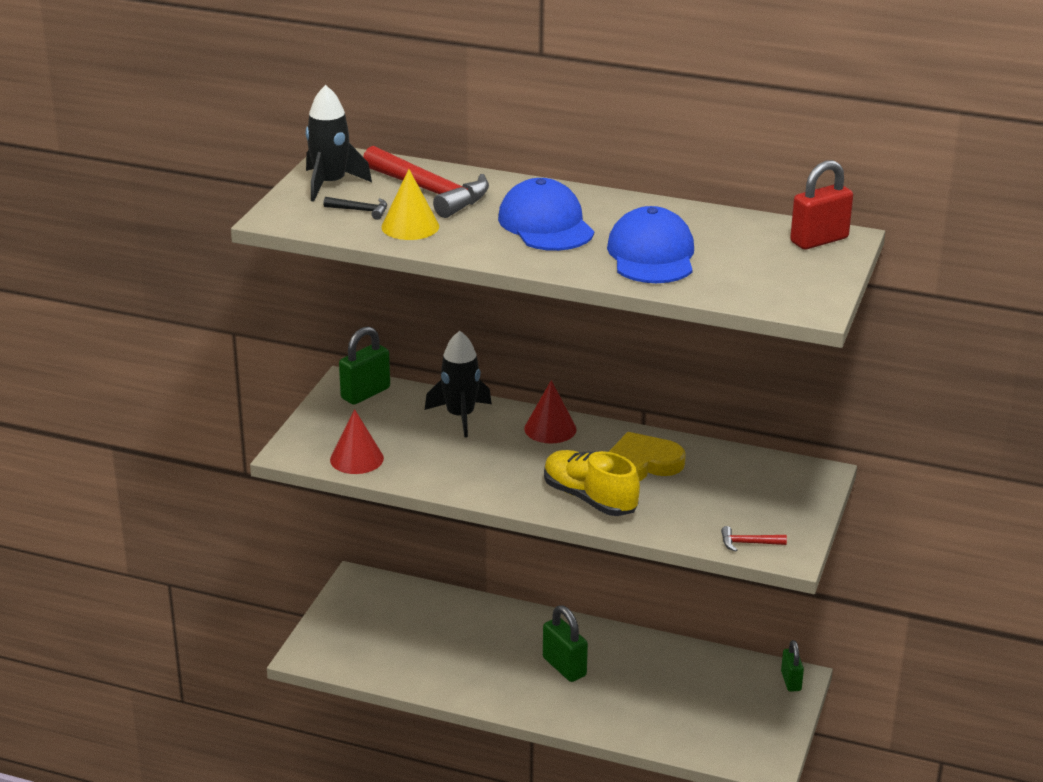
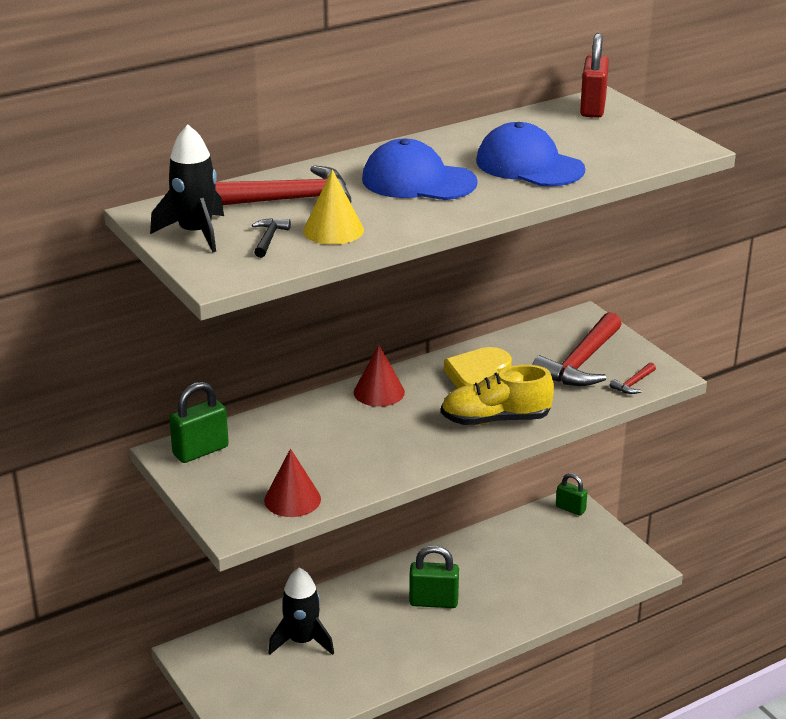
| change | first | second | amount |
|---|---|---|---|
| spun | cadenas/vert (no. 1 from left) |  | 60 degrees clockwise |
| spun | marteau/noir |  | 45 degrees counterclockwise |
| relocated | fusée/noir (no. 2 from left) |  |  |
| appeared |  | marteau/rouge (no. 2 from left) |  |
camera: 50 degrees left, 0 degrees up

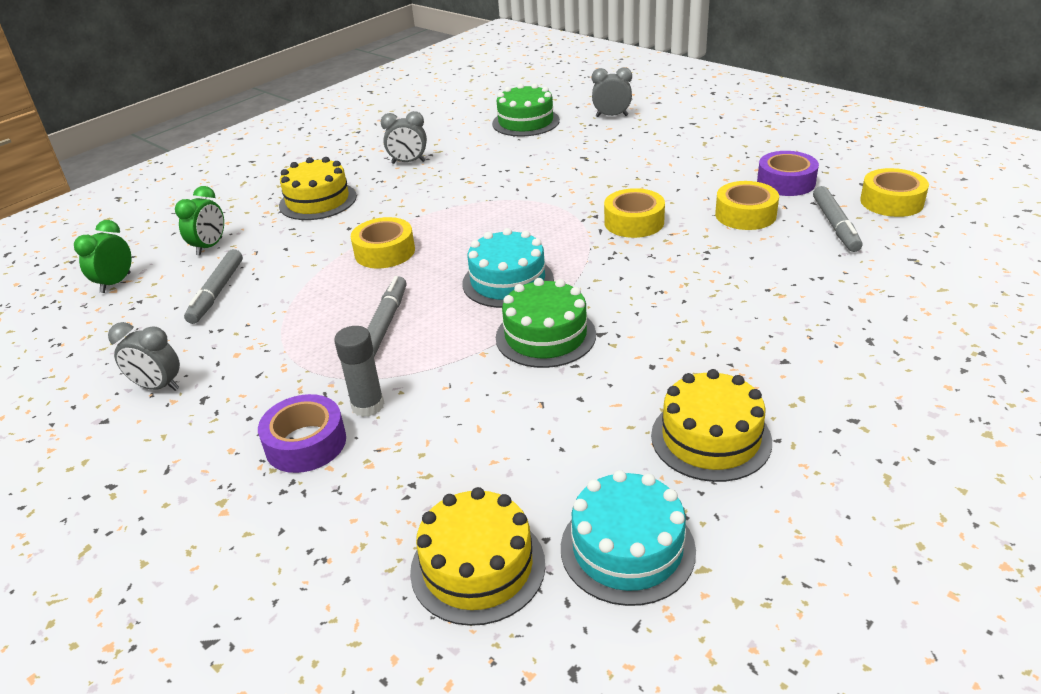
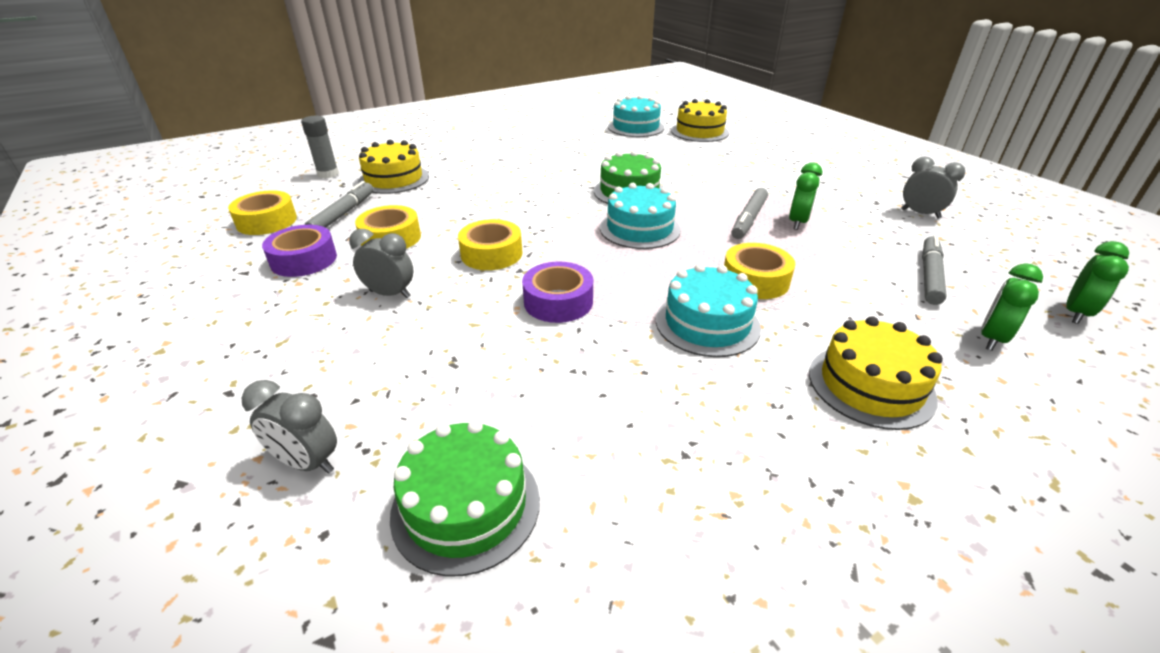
| change | first | second | amount |
|---|---|---|---|
| relocated | bâton de colle/gris |  |  |
| relocated | réveil/gris (no. 2 from left) |  |  |
| relocated | gâteau/jaune (no. 3 from left in the first image) | gâteau/jaune (no. 1 from left) |  |
| relocated | ruban adhésif/violet (no. 1 from left in the first image) | ruban adhésif/violet (no. 2 from left) |  |
| appeared |  | gâteau/turquoise (no. 3 from left) |  |
| appeared |  | réveil/vert (no. 1 from left) |  |
camera: 165 degrees left, 0 degrees up

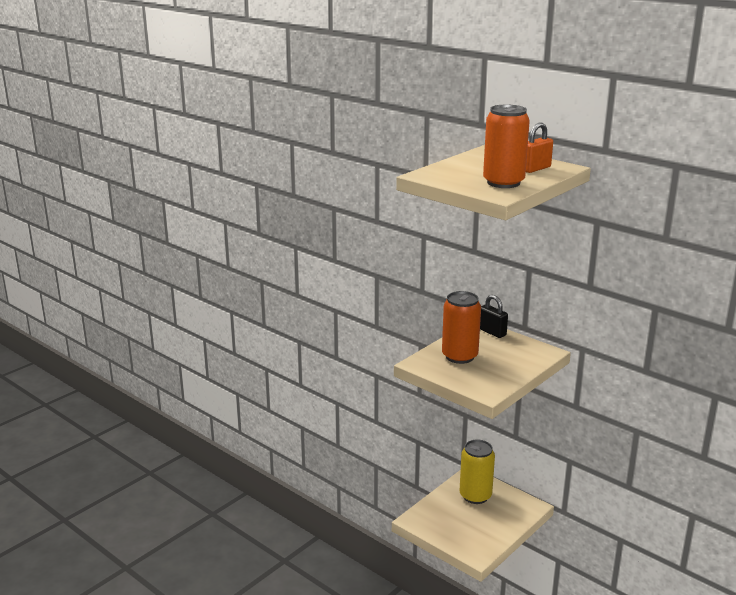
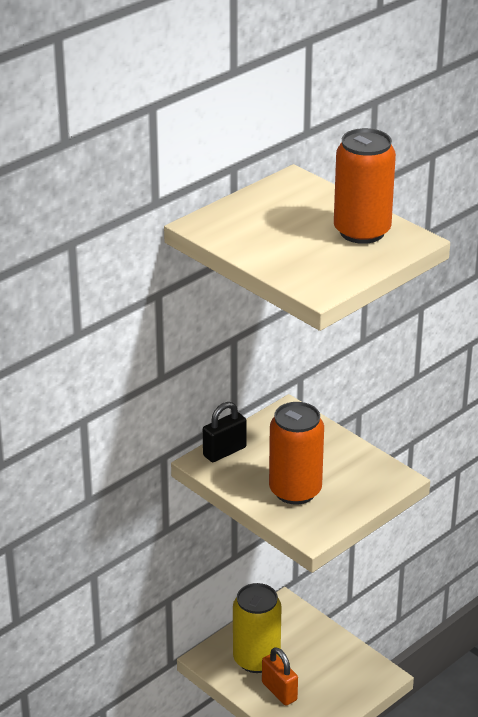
| change | first | second | amount |
|---|---|---|---|
| relocated | cadenas/orange |  |  |
camera: 85 degrees left, 10 degrees up

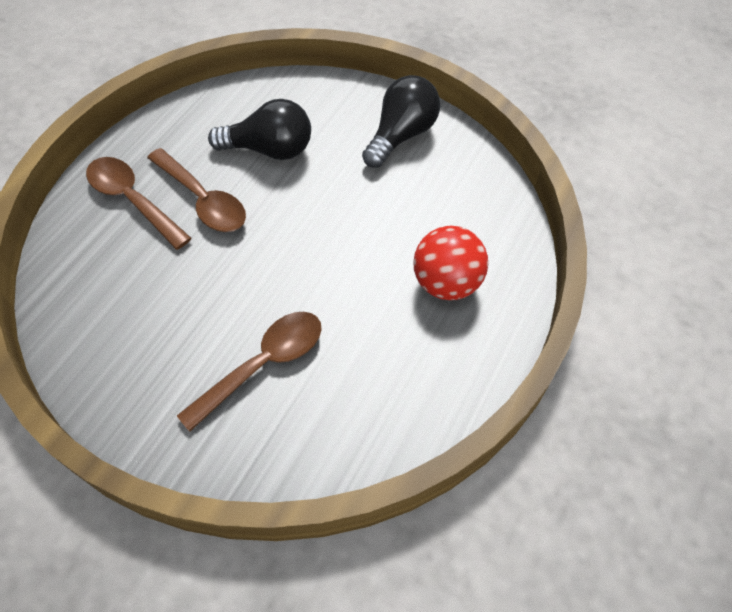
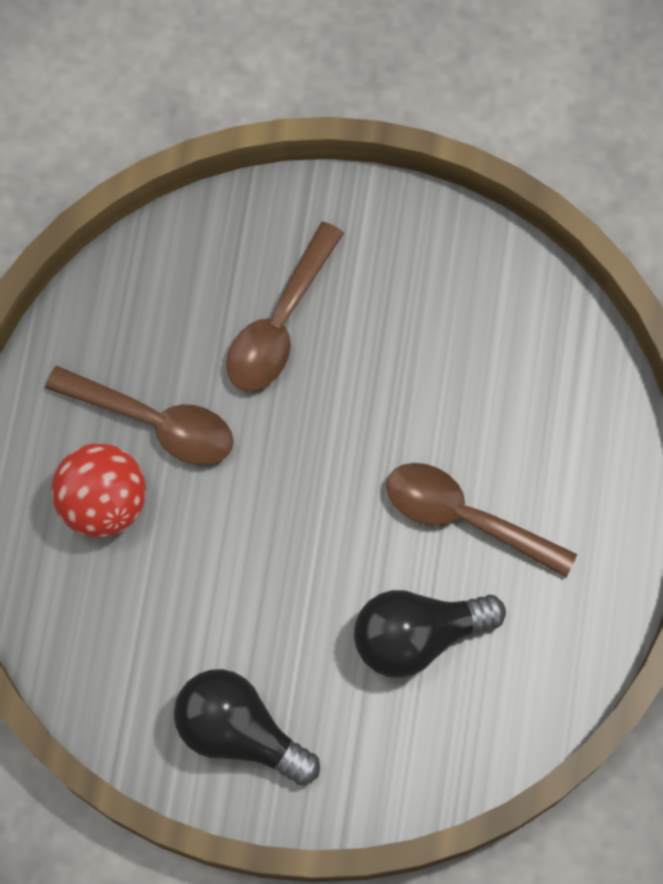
| change | first | second | amount |
|---|---|---|---|
| relocated | cuillère/marron (no. 1 from left) |  |  |
| spun | ampoule/noir (no. 2 from left in the first image) | ampoule/noir (no. 1 from left) | 105 degrees clockwise |
camera: 160 degrees right, 15 degrees up

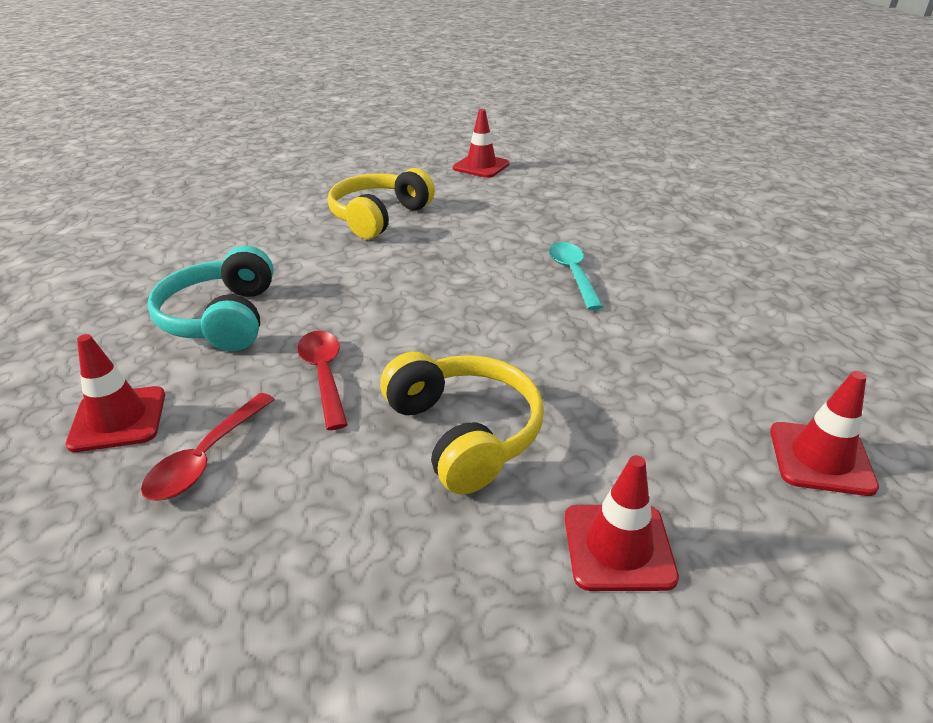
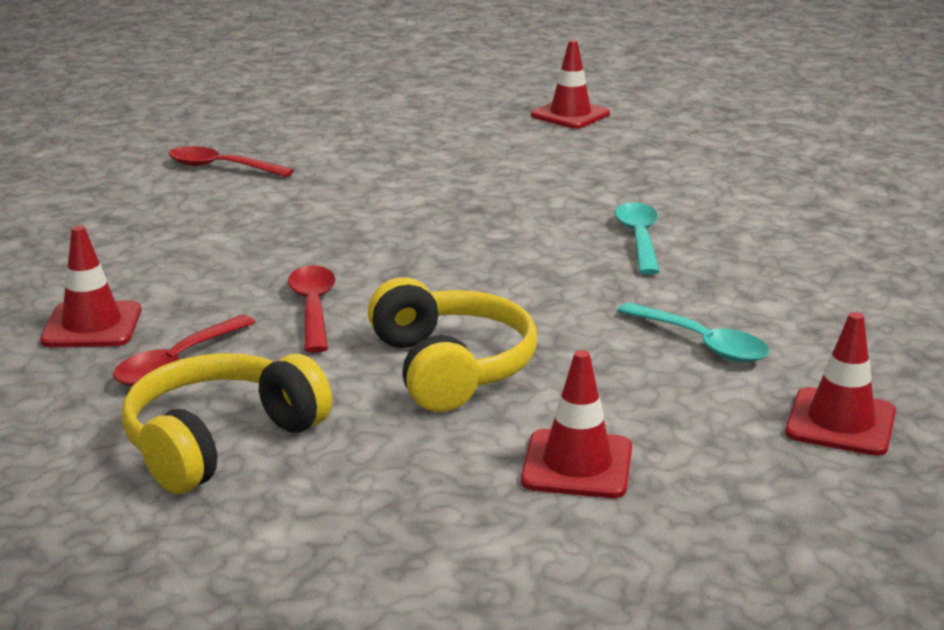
| change | first | second | amount |
|---|---|---|---|
| relocated | casque audio/jaune (no. 1 from left) |  |  |
| appeared |  | cuillère/rouge (no. 2 from left) |  |
| appeared |  | cuillère/turquoise (no. 2 from left) |  |
| missing | casque audio/turquoise |  |  |
camera: 10 degrees right, 10 degrees down

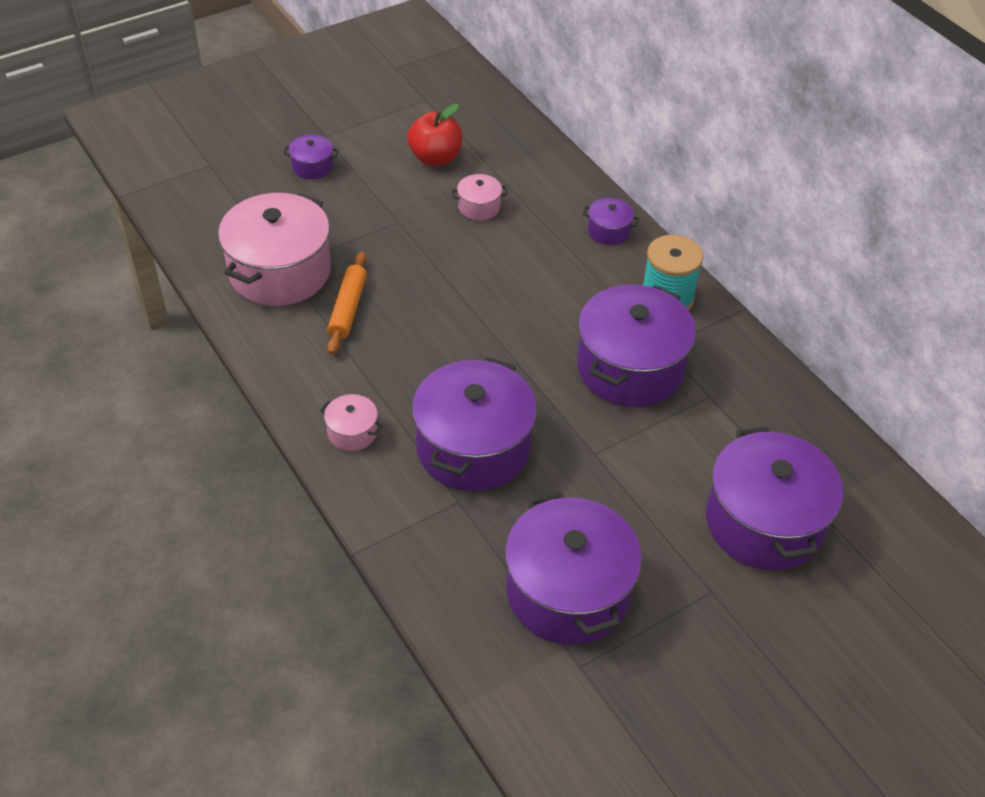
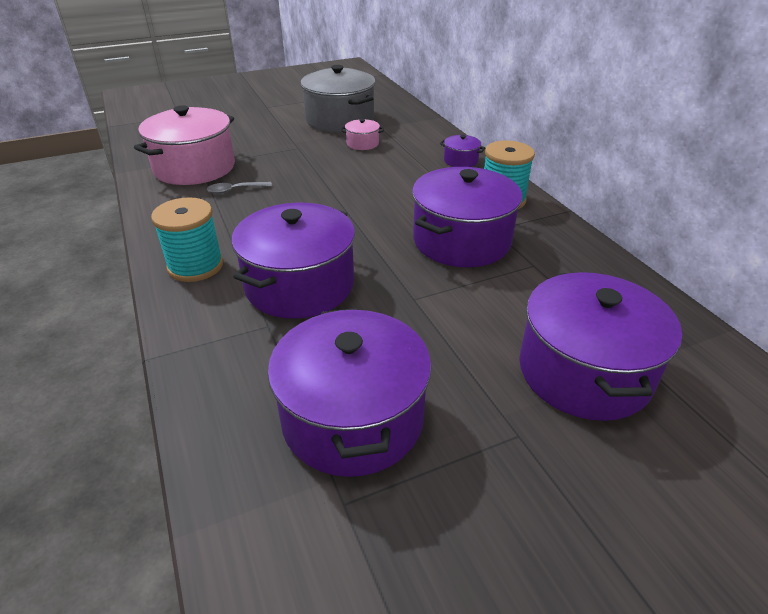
| change | first | second | amount |
|---|---|---|---|
| exchanged | marmite/rose (no. 2 from left) | bobine/turquoise (no. 1 from left) |  |
| exchanged | rouleau à pâtisserie/orange | cuillère/gris |  |
| exchanged | pomme/rouge | marmite/gris |  |
| missing | marmite/violet (no. 1 from left) |  |  |
camera: 10 degrees right, 10 degrees down

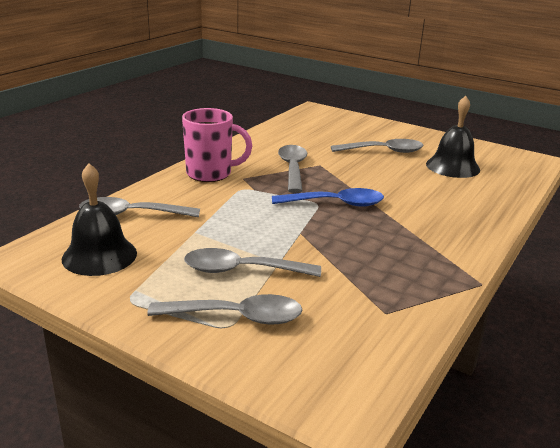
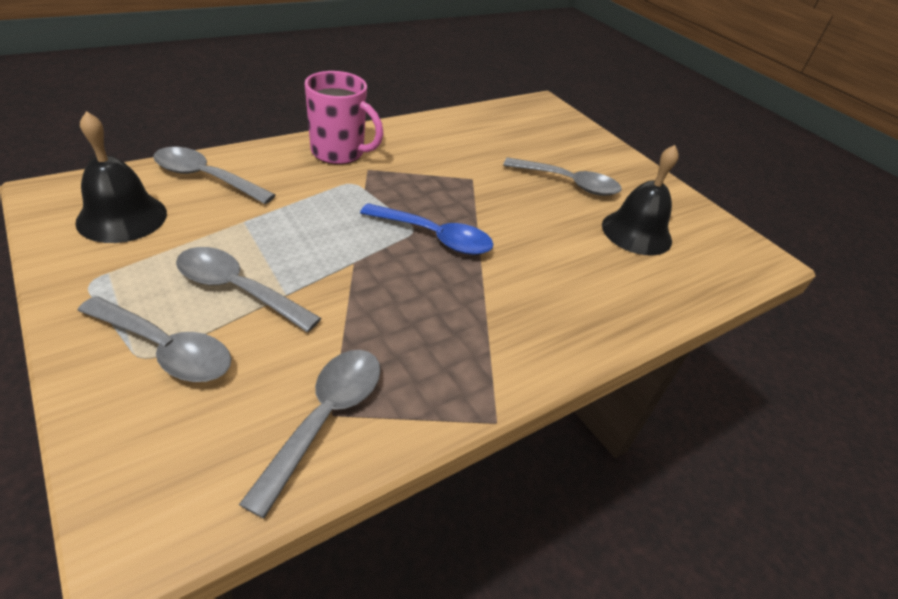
| change | first | second | amount |
|---|---|---|---|
| relocated | cuillère/gris (no. 4 from left) |  |  |
camera: 20 degrees right, 15 degrees up

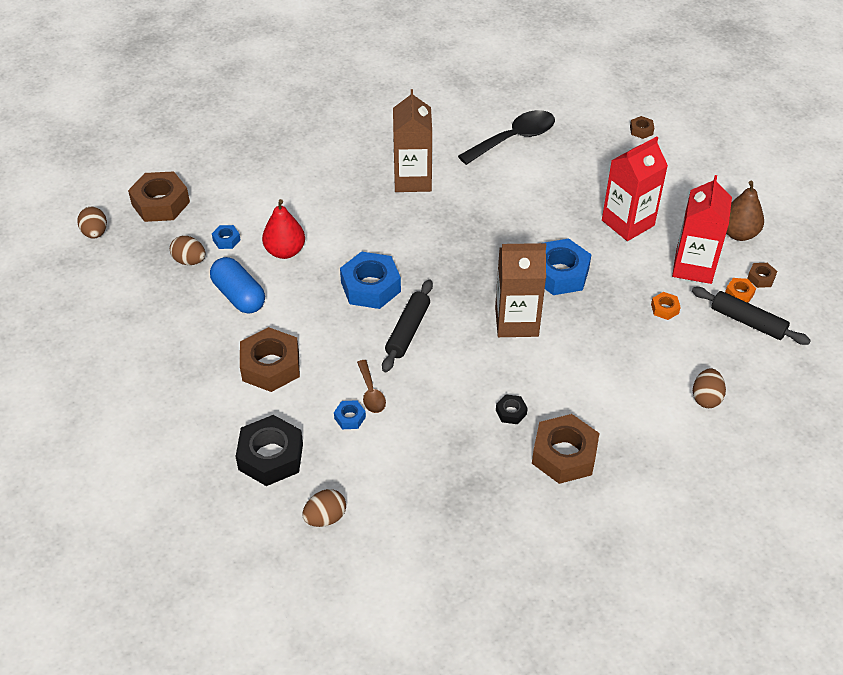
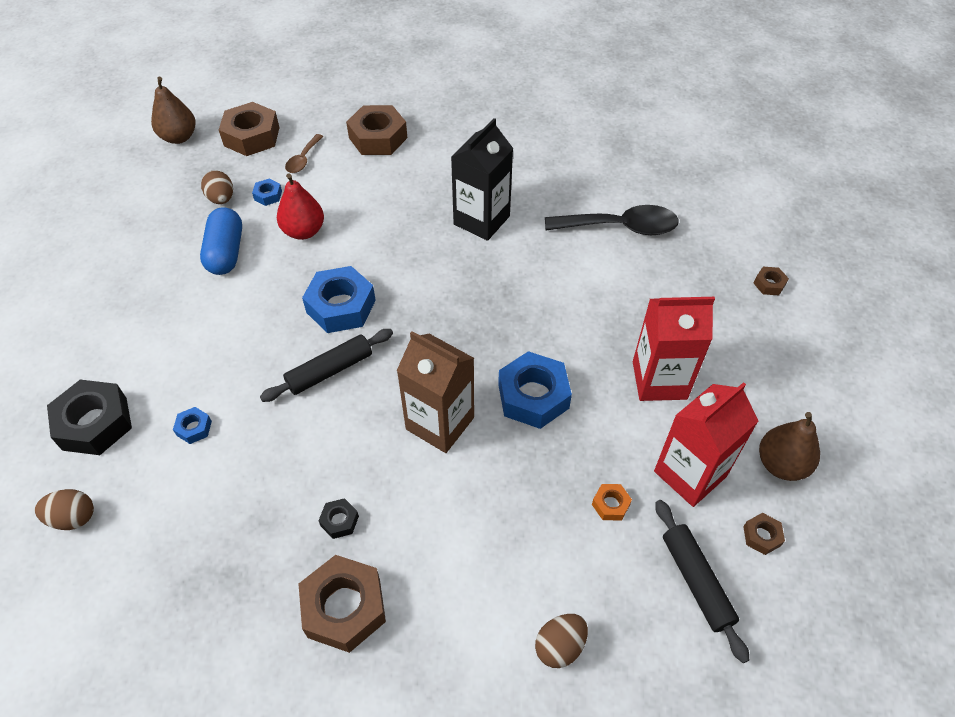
| change | first | second | amount |
|---|---|---|---|
| exchanged | œuf/marron (no. 1 from left) | poire/marron (no. 1 from left) |  |
| relocated | cuillère/marron |  |  |
| relocated | écrou/marron (no. 2 from left in the first image) | écrou/marron (no. 3 from left) |  |
| colour | brique de lait/marron (no. 1 from left) | brique de lait/noir |  |
| missing | écrou/orange (no. 2 from left) |  |  |
camera: 35 degrees right, 5 degrees up

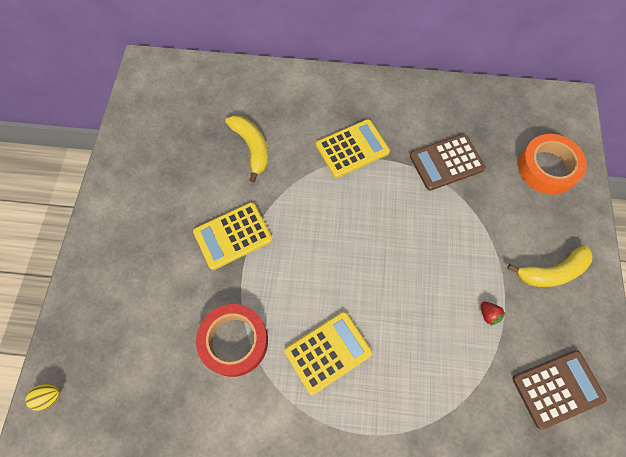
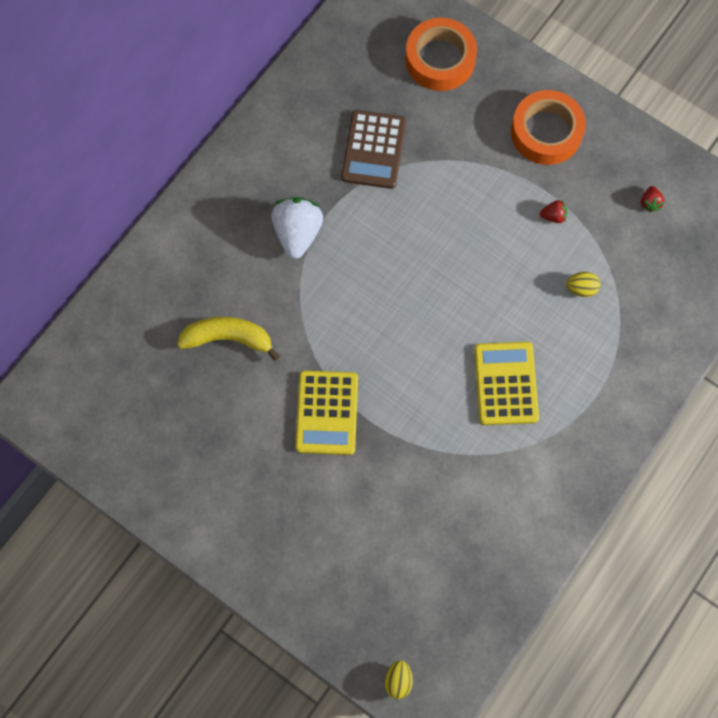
| change | first | second | amount |
|---|---|---|---|
| exchanged | calculatrice/jaune (no. 3 from left) | fraise/blanc |  |
| exchanged | banane/jaune (no. 2 from left) | ruban adhésif/orange (no. 2 from left) |  |
| appeared |  | œuf/jaune (no. 2 from left) |  |
| exchanged | calculatrice/marron (no. 2 from left) | fraise/rouge (no. 2 from left) |  |
| missing | ruban adhésif/rouge |  |  |
camera: 60 degrees left, 5 degrees up

